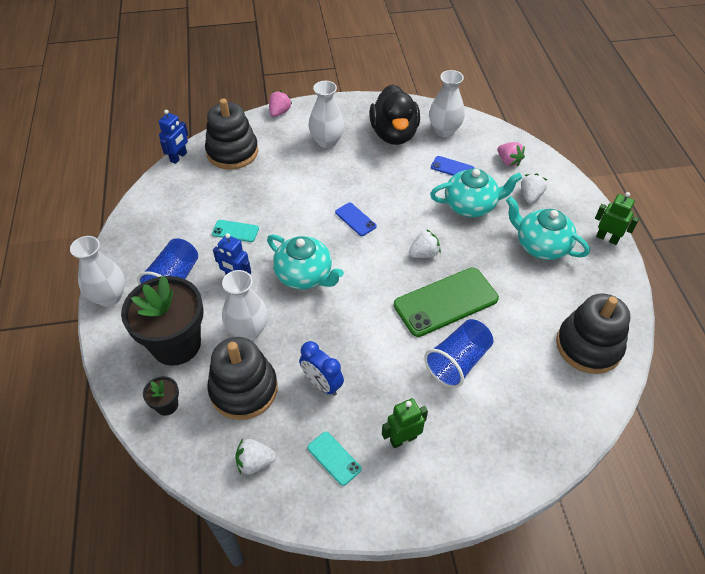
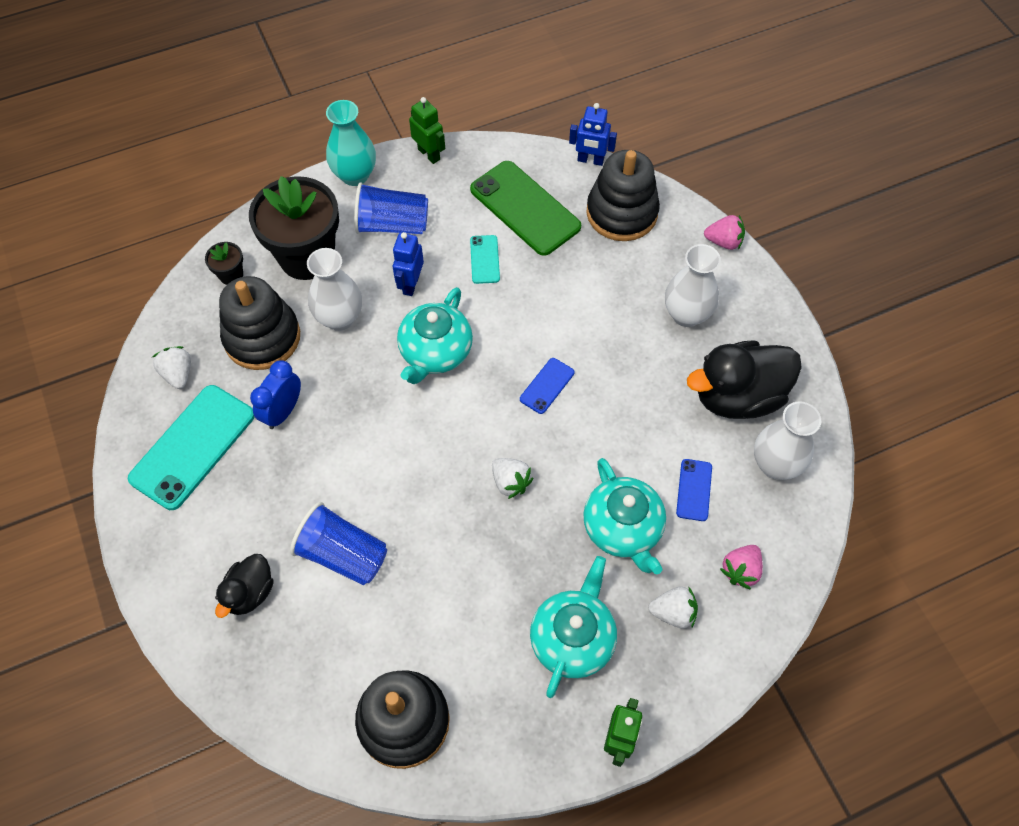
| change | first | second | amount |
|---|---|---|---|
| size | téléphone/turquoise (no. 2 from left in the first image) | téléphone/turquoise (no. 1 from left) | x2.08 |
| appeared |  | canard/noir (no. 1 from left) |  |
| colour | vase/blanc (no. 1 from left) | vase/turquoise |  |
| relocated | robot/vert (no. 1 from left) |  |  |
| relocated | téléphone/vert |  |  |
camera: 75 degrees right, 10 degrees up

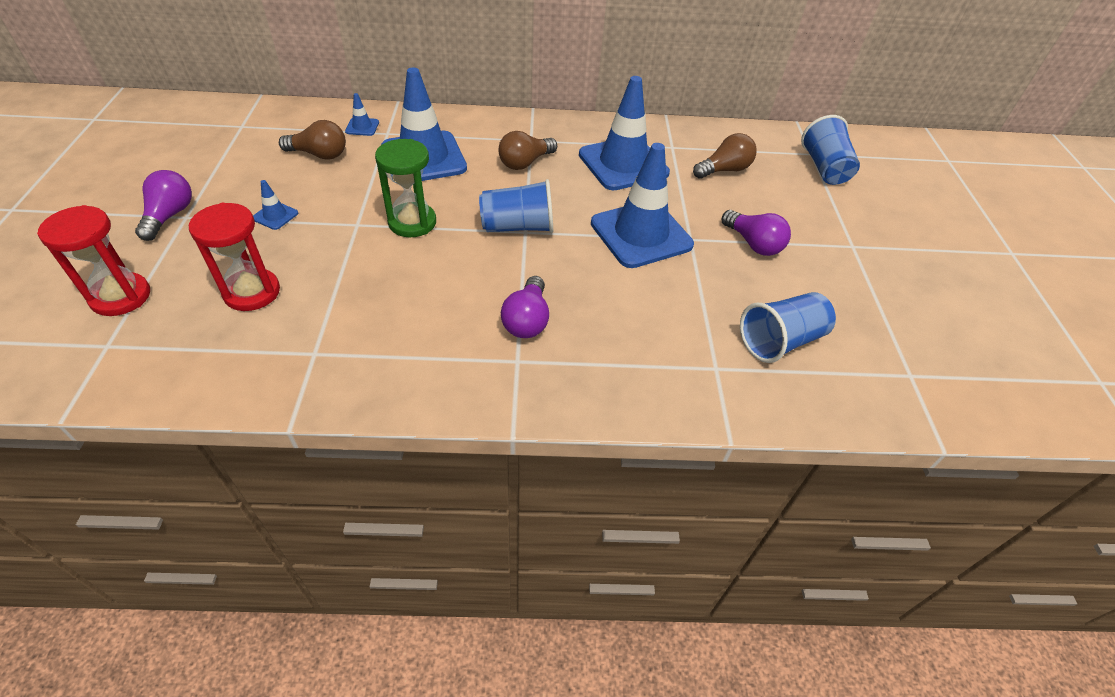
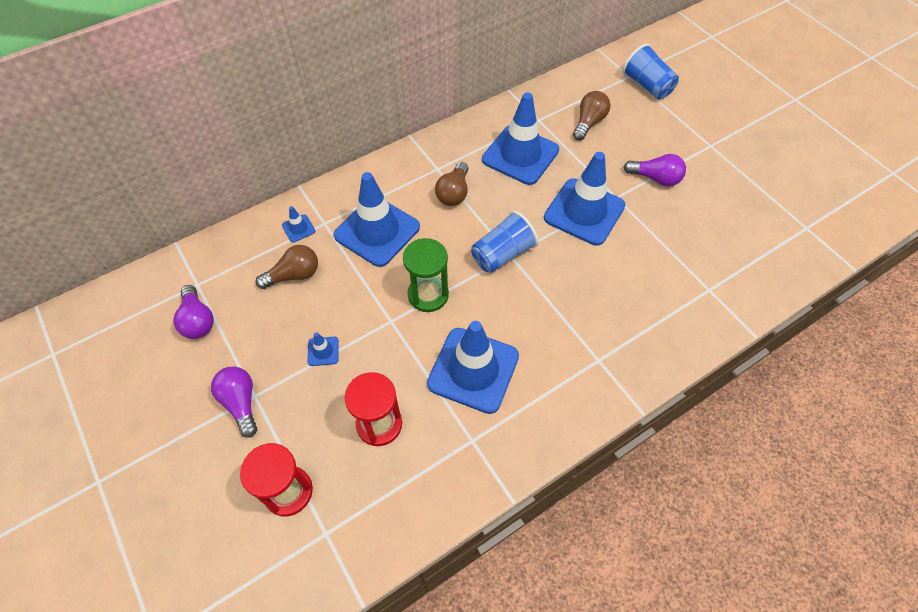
| change | first | second | amount |
|---|---|---|---|
| relocated | ampoule/violet (no. 2 from left in the first image) | ampoule/violet (no. 1 from left) |  |
| appeared |  | cône de chantier/bleu (no. 4 from left) |  |
| missing | gobelet/bleu (no. 2 from left) |  |  |
camera: 30 degrees left, 10 degrees up

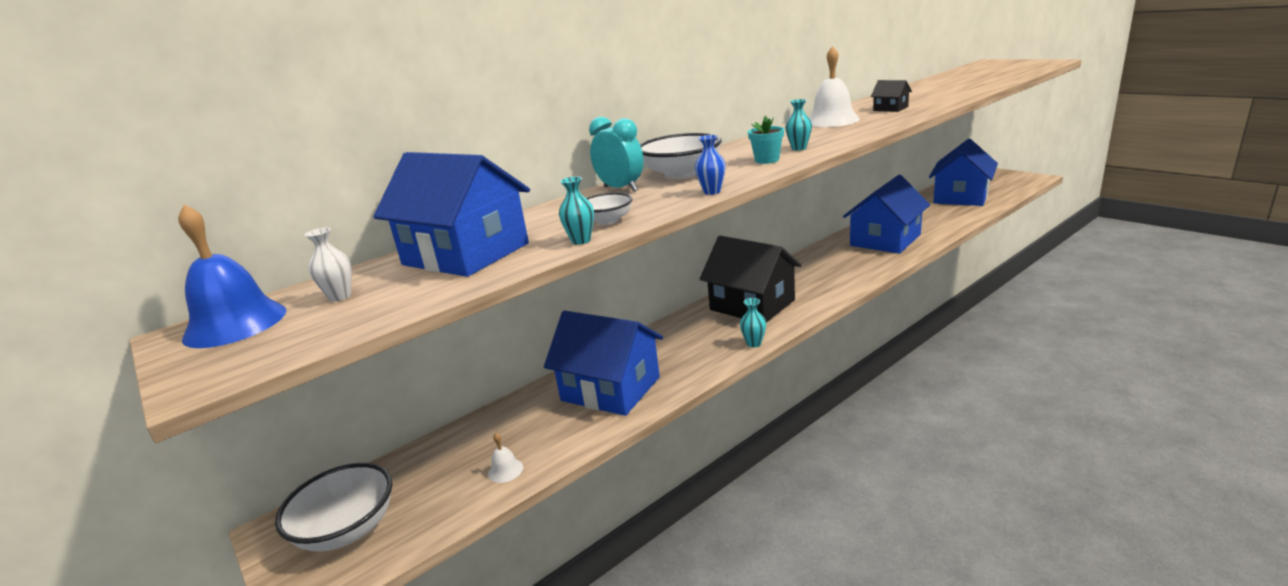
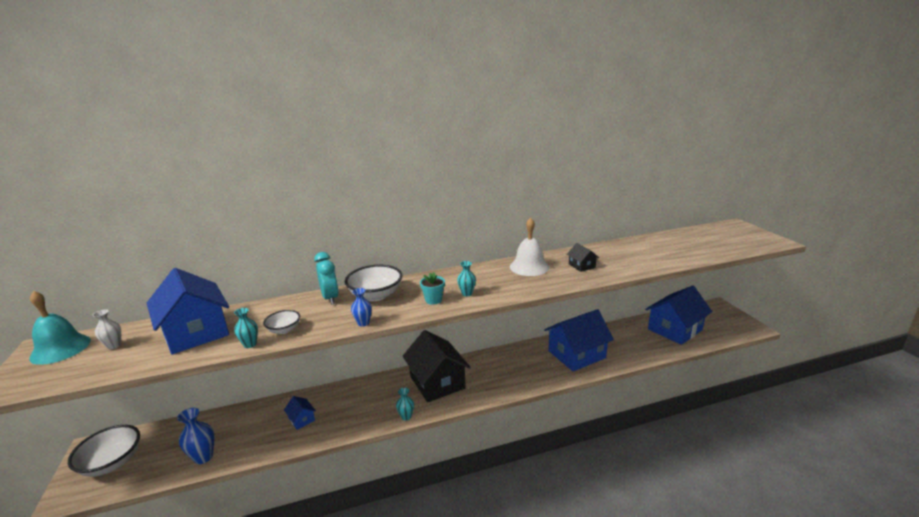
| change | first | second | amount |
|---|---|---|---|
| colour | cloche/bleu | cloche/turquoise |  |
| exchanged | cloche/blanc (no. 1 from left) | vase/bleu (no. 1 from left) |  |
| size | maison/bleu (no. 2 from left) |  | x0.43 |
camera: 20 degrees right, 0 degrees up

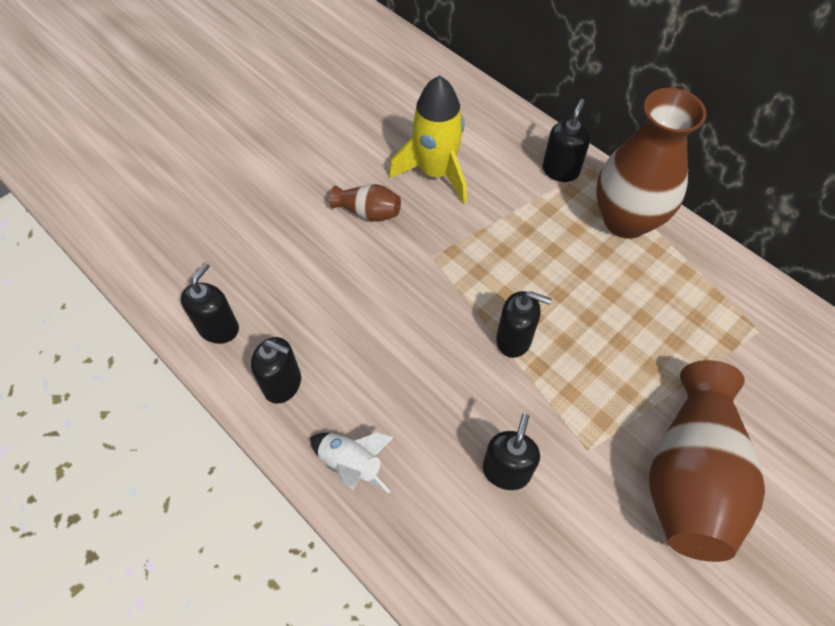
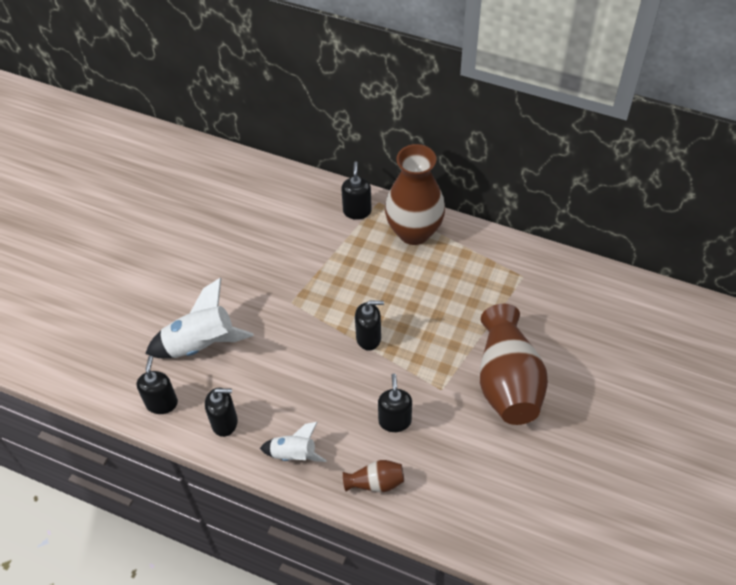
| change | first | second | amount |
|---|---|---|---|
| appeared |  | fusée/blanc (no. 1 from left) |  |
| relocated | vase/marron (no. 1 from left) |  |  |
| missing | fusée/jaune |  |  |
camera: 20 degrees left, 5 degrees down

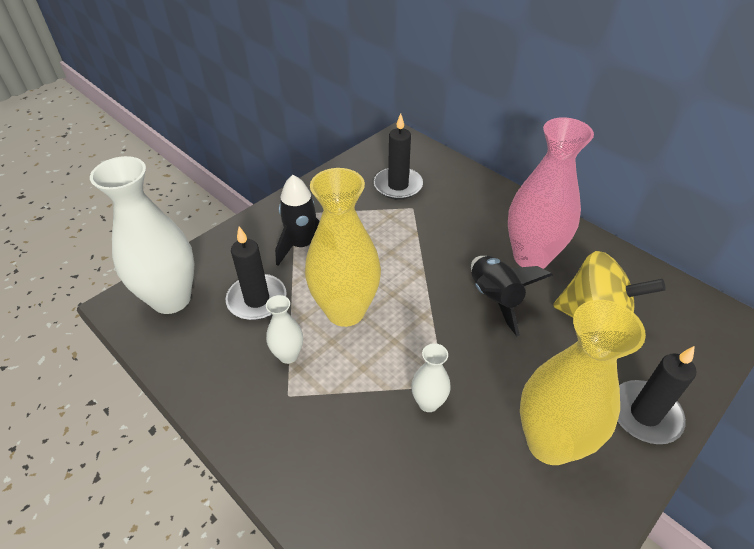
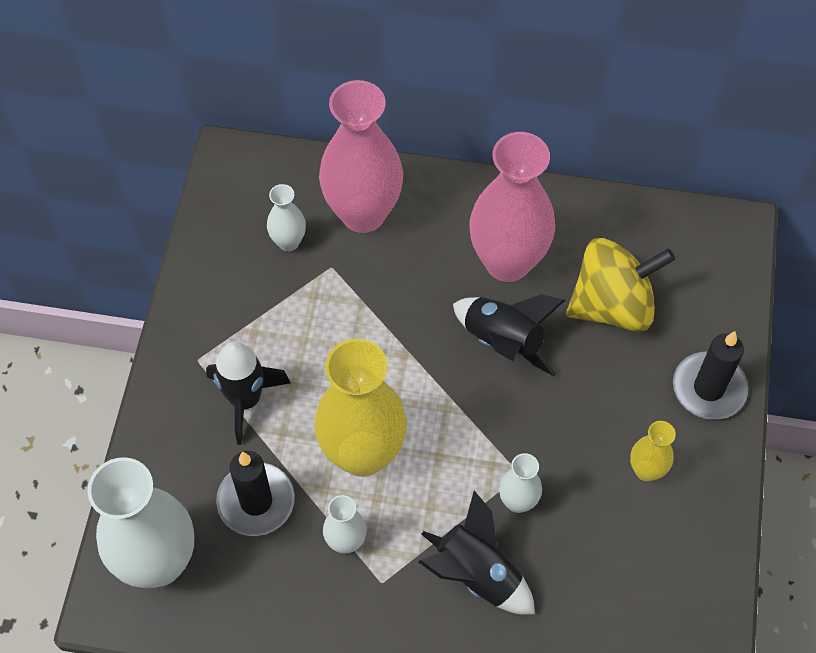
| change | first | second | amount |
|---|---|---|---|
| exchanged | bougie/noir (no. 2 from left) | vase/blanc (no. 2 from left) |  |
| appeared |  | vase/rose (no. 1 from left) |  |
| appeared |  | fusée/noir (no. 2 from left) |  |
| size | vase/jaune (no. 2 from left) |  | x0.47 |
camera: 35 degrees left, 15 degrees up

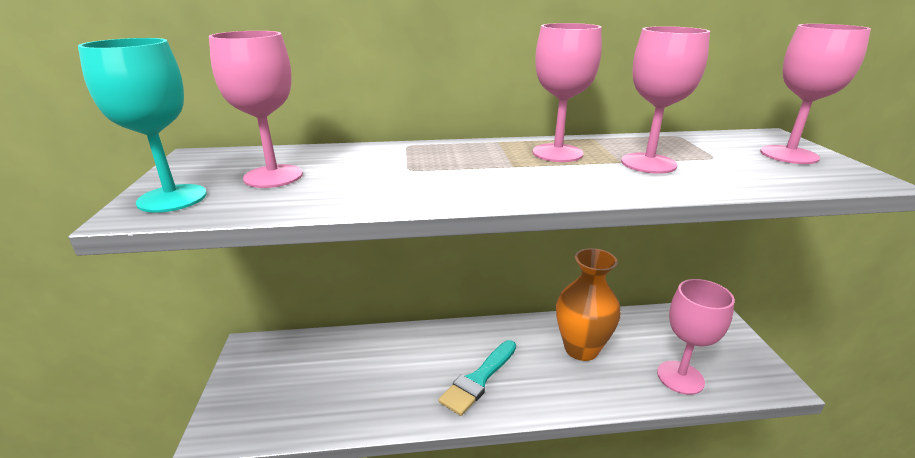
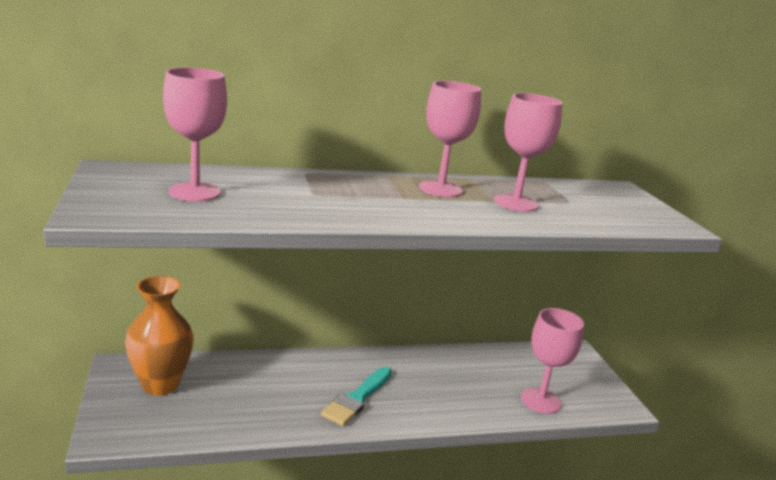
| change | first | second | amount |
|---|---|---|---|
| relocated | vase/orange |  |  |
| missing | verre à pied/turquoise |  |  |
| missing | verre à pied/rose (no. 5 from left) |  |  |
camera: 10 degrees left, 5 degrees down

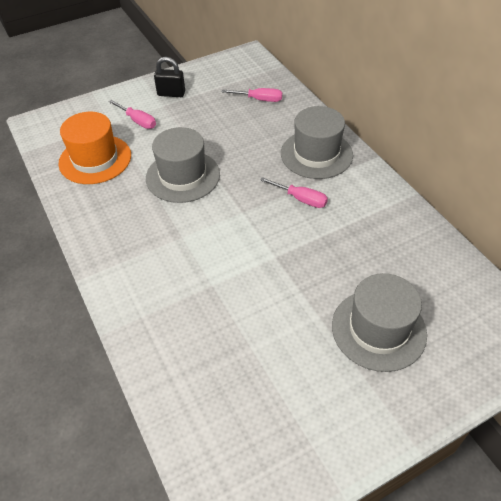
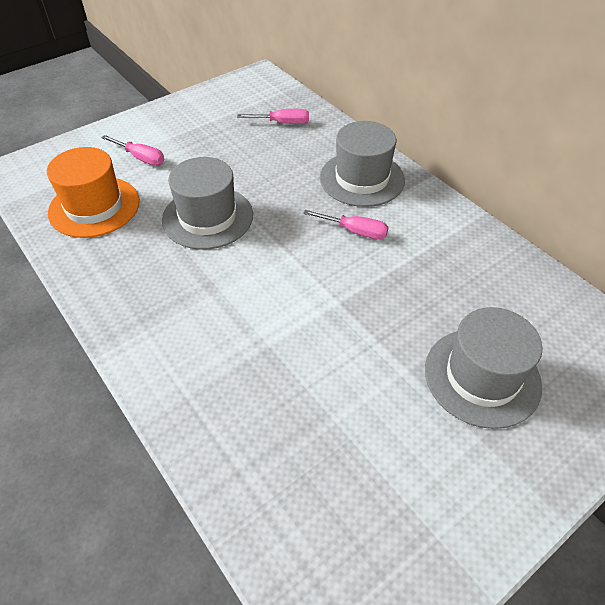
| change | first | second | amount |
|---|---|---|---|
| missing | cadenas/noir |  |  |
camera: 10 degrees left, 0 degrees up

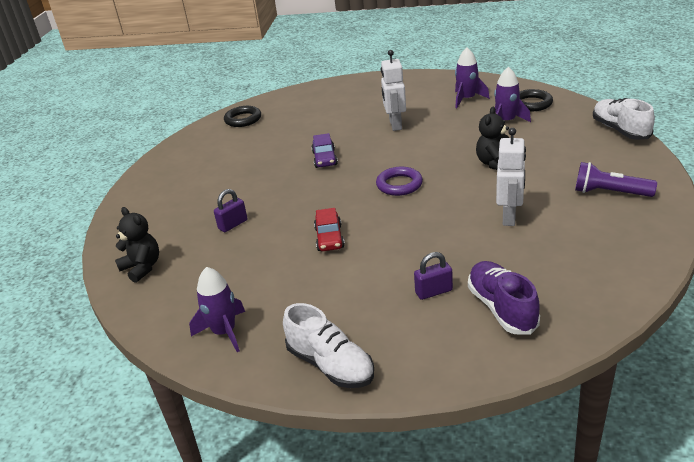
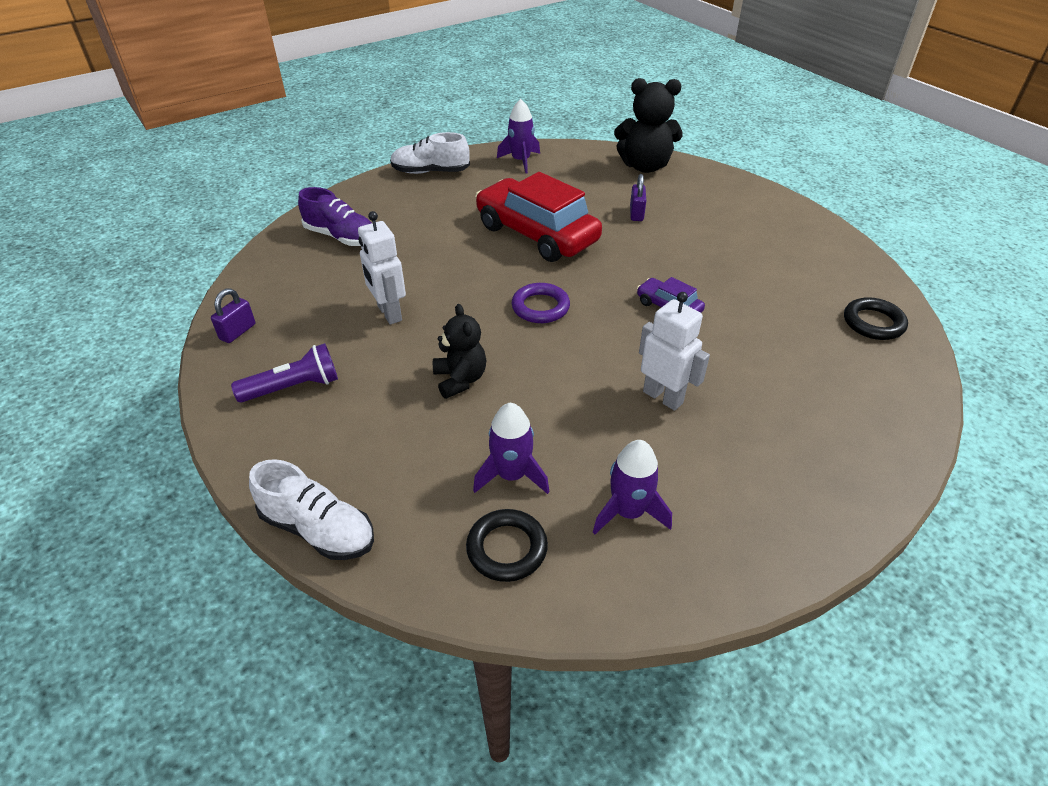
| change | first | second | amount |
|---|---|---|---|
| relocated | cadenas/violet (no. 2 from left in the first image) | cadenas/violet (no. 1 from left) |  |
| size | voiture/rouge |  | x2.23 |
| size | ours en peluche/noir (no. 1 from left in the first image) | ours en peluche/noir (no. 2 from left) | x1.58 |
camera: 135 degrees right, 10 degrees up

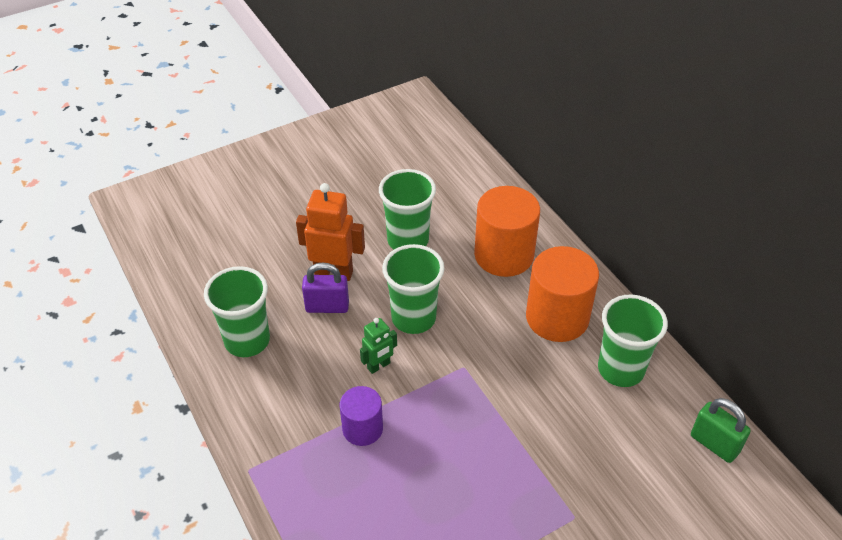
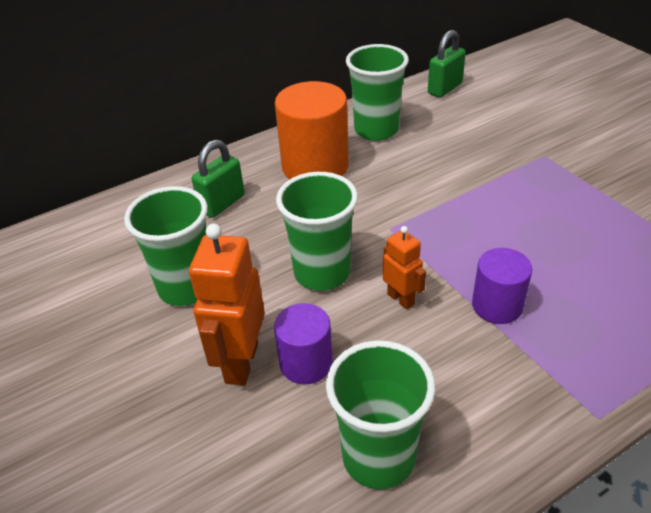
| change | first | second | amount |
|---|---|---|---|
| exchanged | cylindre/orange (no. 1 from left) | cadenas/vert (no. 1 from left) |  |
| exchanged | cadenas/violet | cylindre/violet (no. 1 from left) |  |
| colour | robot/vert | robot/orange (no. 2 from left) |  |
camera: 90 degrees left, 5 degrees down

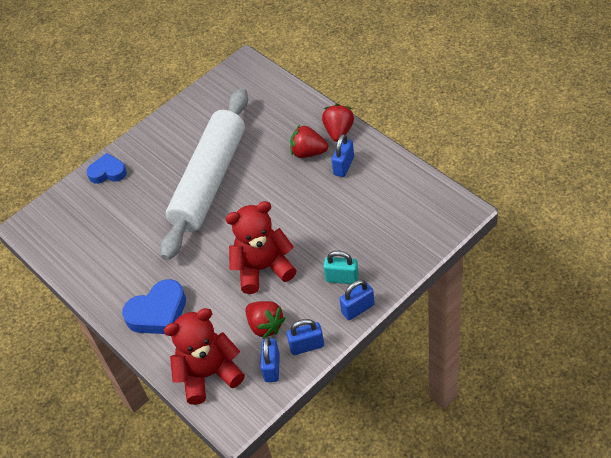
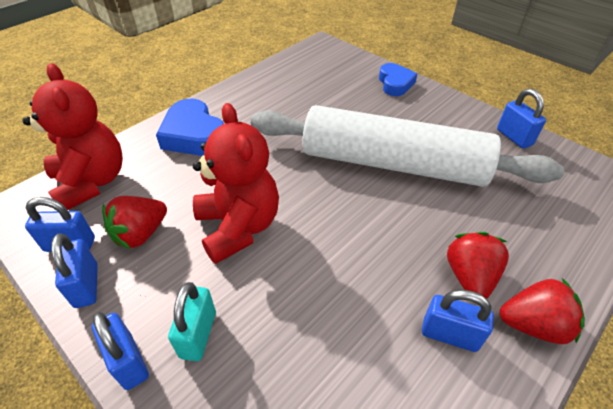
| change | first | second | amount |
|---|---|---|---|
| appeared |  | cadenas/bleu (no. 5 from left) |  |
camera: 80 degrees right, 5 degrees down

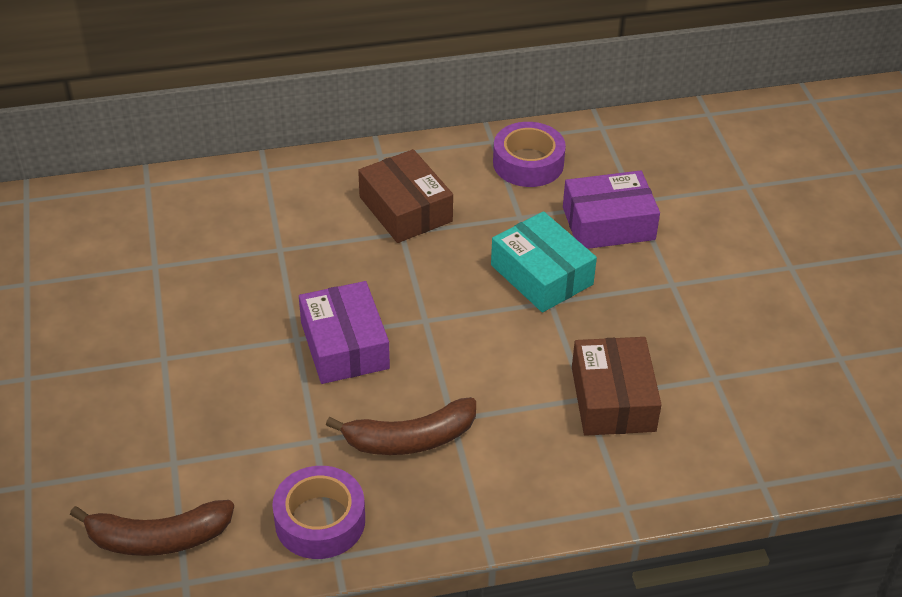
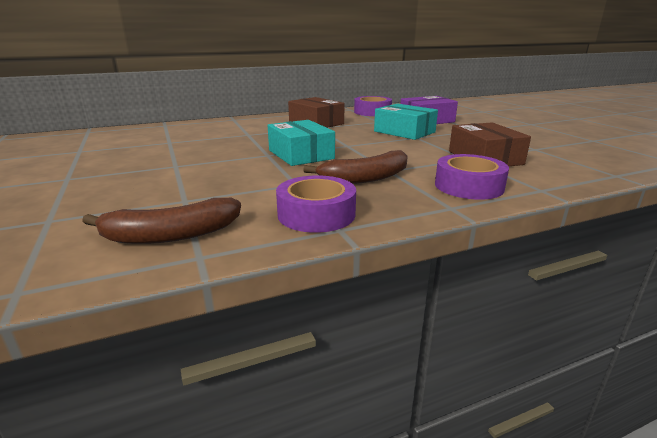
| change | first | second | amount |
|---|---|---|---|
| colour | boîte/violet (no. 1 from left) | boîte/turquoise (no. 1 from left) |  |
| appeared |  | ruban adhésif/violet (no. 3 from left) |  |
camera: 10 degrees left, 20 degrees down

